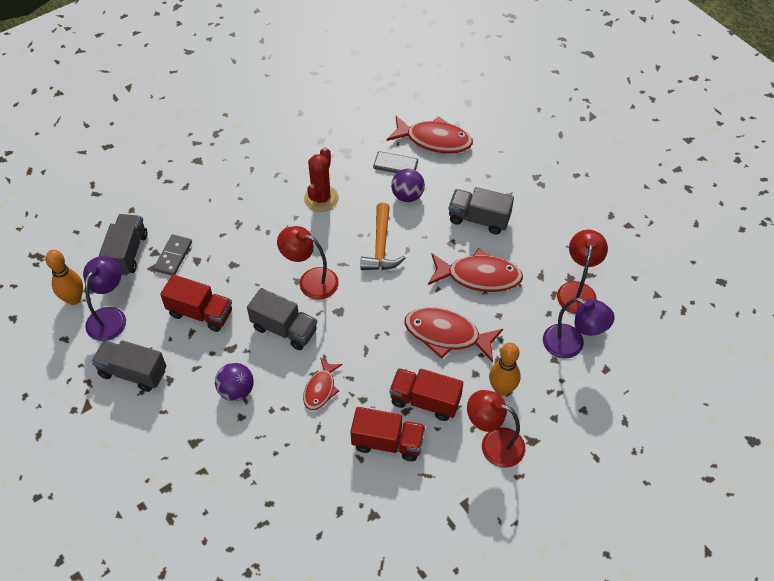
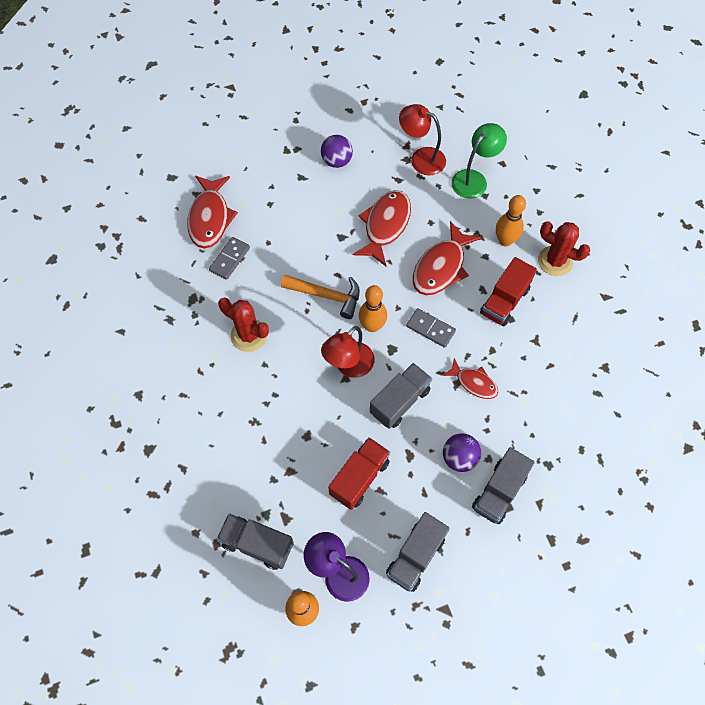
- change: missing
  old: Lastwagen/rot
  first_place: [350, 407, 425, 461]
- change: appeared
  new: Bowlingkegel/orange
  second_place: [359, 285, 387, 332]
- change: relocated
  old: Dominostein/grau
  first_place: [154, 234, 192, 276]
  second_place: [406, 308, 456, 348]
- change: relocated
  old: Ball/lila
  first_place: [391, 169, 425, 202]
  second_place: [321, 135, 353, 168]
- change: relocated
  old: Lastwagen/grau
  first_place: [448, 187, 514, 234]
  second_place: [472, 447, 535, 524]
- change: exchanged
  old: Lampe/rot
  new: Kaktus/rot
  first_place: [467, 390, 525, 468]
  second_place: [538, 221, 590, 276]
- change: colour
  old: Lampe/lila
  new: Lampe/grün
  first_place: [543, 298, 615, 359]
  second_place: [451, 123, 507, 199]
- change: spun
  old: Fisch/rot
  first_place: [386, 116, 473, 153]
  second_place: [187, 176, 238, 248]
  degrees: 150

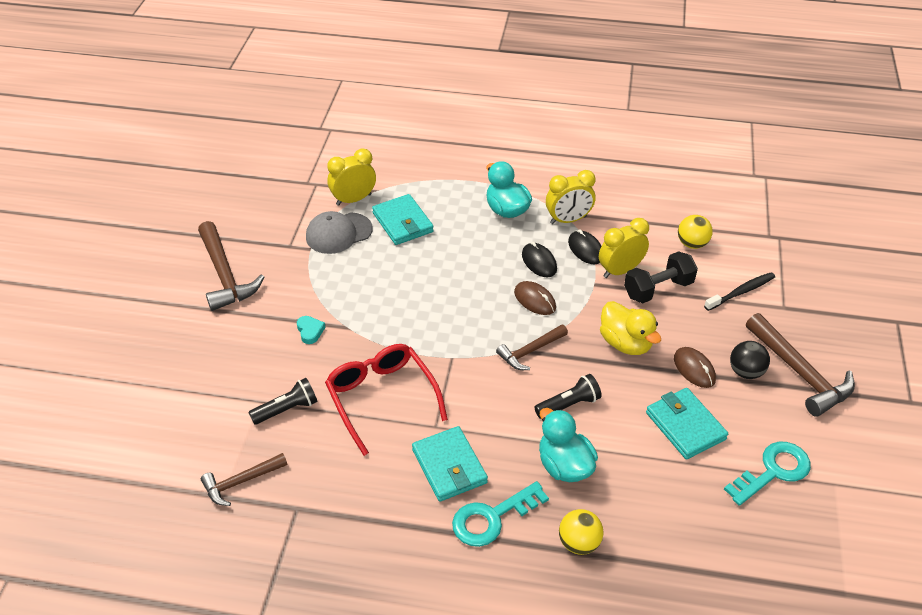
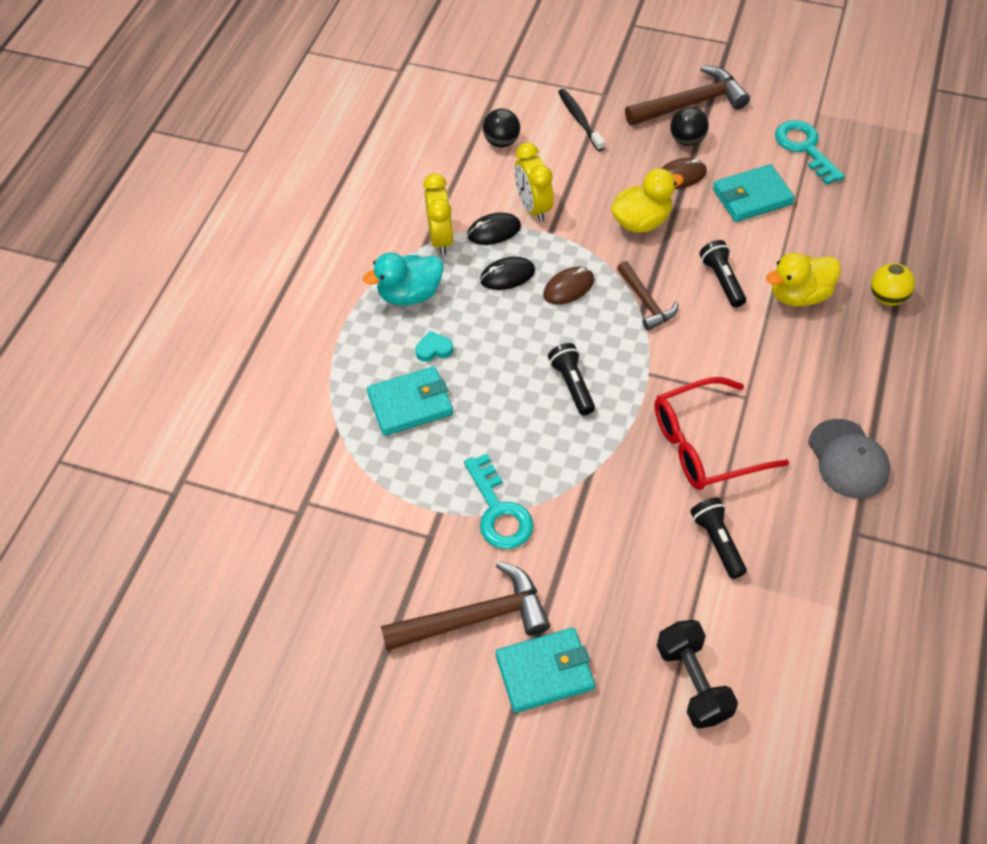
- change: missing
  old: Hammer/braun
  first_place: [201, 453, 288, 506]
- change: missing
  old: Wecker/gelb
  first_place: [327, 149, 376, 206]
- change: appeared
  new: Taschenlampe/schwarz
  second_place: [548, 343, 595, 415]
- change: relocated
  old: Herz/türkis
  first_place: [297, 316, 326, 344]
  second_place: [415, 331, 453, 362]
- change: relocated
  old: Kappe/grau
  first_place: [306, 211, 373, 254]
  second_place: [808, 419, 890, 499]
- change: relocated
  old: Geldbörse/türkis
  first_place: [412, 426, 488, 501]
  second_place: [496, 627, 595, 713]
- change: relocated
  old: Schlüssel/türkis
  first_place: [452, 481, 549, 547]
  second_place: [464, 453, 534, 549]
- change: relocated
  old: Hantel/schwarz
  first_place: [624, 251, 698, 303]
  second_place: [657, 620, 738, 729]
- change: colour
  old: Ente/türkis
  new: Ente/gelb
  first_place: [539, 408, 598, 482]
  second_place: [766, 253, 841, 306]
- change: colour
  old: Ball/gelb
  new: Ball/schwarz
  first_place: [678, 215, 713, 249]
  second_place: [483, 109, 520, 147]

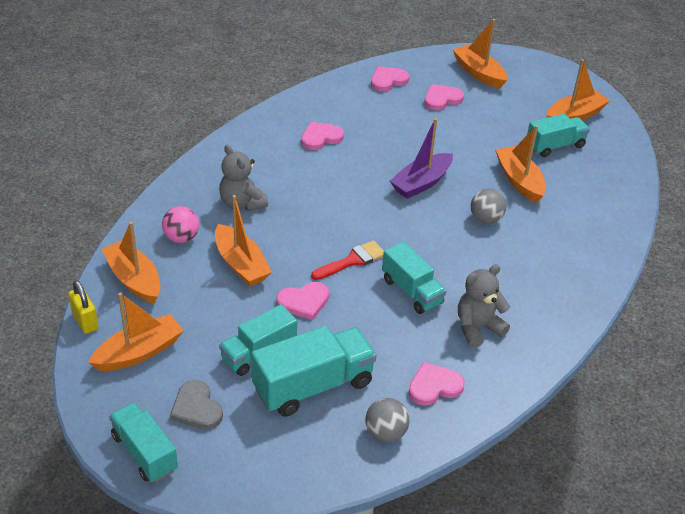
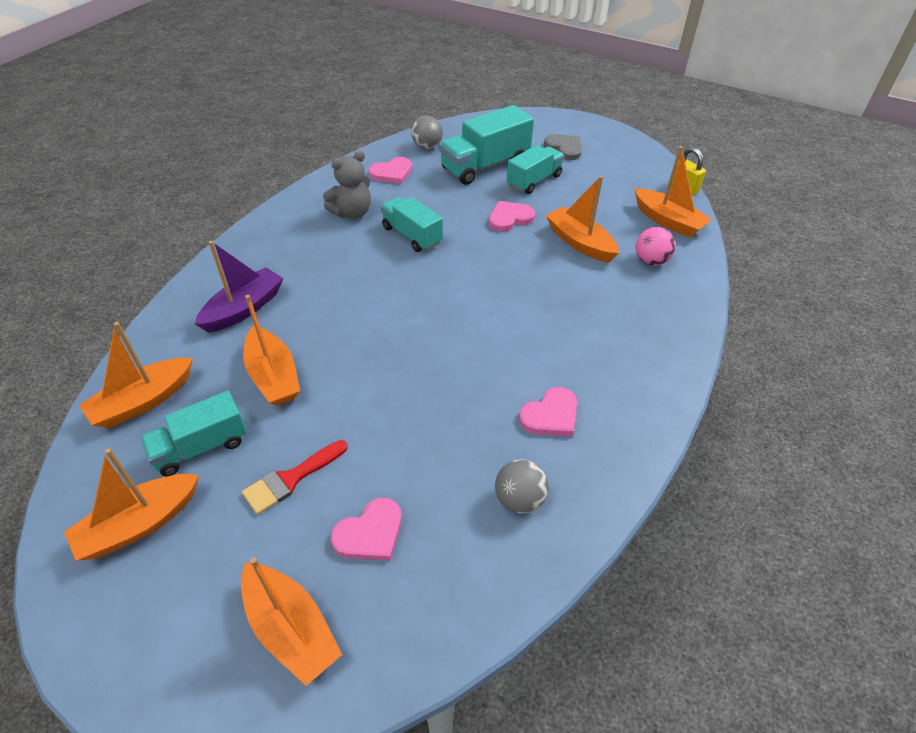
- change: missing
  old: Lastwagen/türkis
  first_place: [109, 402, 178, 483]
- change: missing
  old: Teddybär/grau
  first_place: [219, 145, 268, 211]
- change: missing
  old: Herz/rosa
  first_place: [371, 66, 410, 92]
- change: relocated
  old: Boot/orange
  first_place: [88, 293, 184, 371]
  second_place: [79, 322, 193, 428]
- change: relocated
  old: Pinsel/rot
  first_place: [311, 240, 384, 280]
  second_place: [242, 440, 347, 515]
- change: relocated
  old: Boot/lila
  first_place: [390, 118, 453, 199]
  second_place: [195, 241, 284, 332]
- change: relocated
  old: Ball/grau
  first_place: [471, 188, 506, 224]
  second_place: [495, 459, 549, 514]

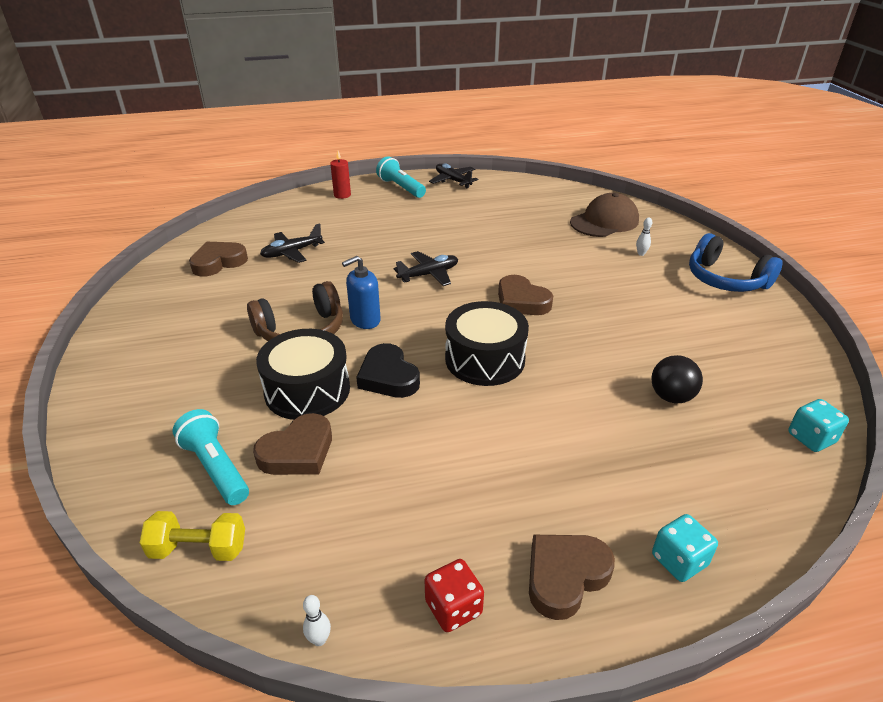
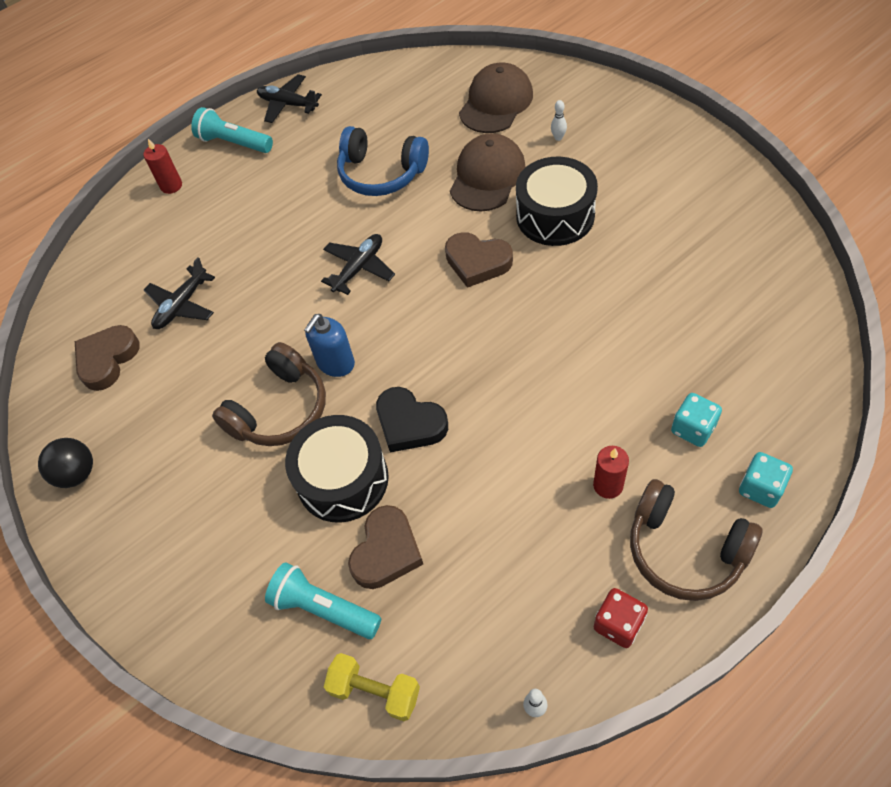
- change: appeared
  new: Kappe/braun
  second_place: [450, 133, 525, 211]
- change: appeared
  new: Kerze/rot
  second_place: [593, 446, 629, 499]
- change: relocated
  old: Trommel/schwarz
  first_place: [445, 301, 529, 386]
  second_place: [516, 157, 598, 246]
- change: relocated
  old: Ball/schwarz
  first_place: [652, 355, 703, 404]
  second_place: [38, 438, 93, 488]
- change: relocated
  old: Kopfhörer/blau
  first_place: [689, 233, 783, 292]
  second_place: [337, 126, 429, 196]
- change: relocated
  old: Spielwürfel/türkis
  first_place: [788, 399, 849, 452]
  second_place: [671, 393, 722, 447]
- change: exchanged
  old: Herz/braun
  new: Kopfhörer/braun
  first_place: [529, 535, 615, 620]
  second_place: [630, 479, 762, 601]
- change: spun
  old: Hantel/gelb
  first_place: [140, 511, 245, 561]
  second_place: [324, 653, 420, 721]
  degrees: 45

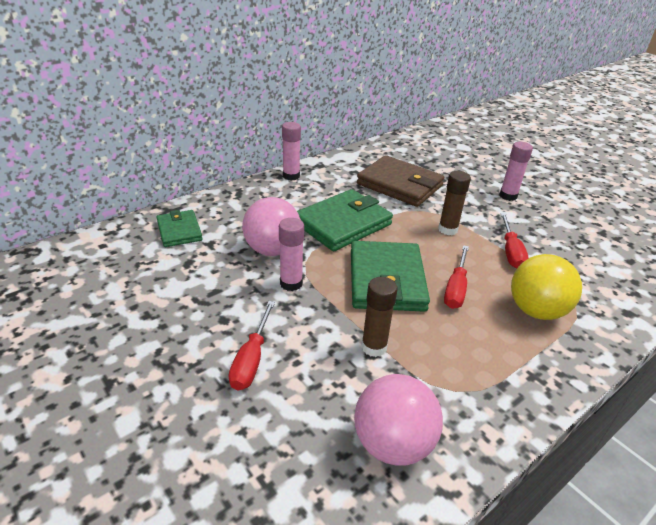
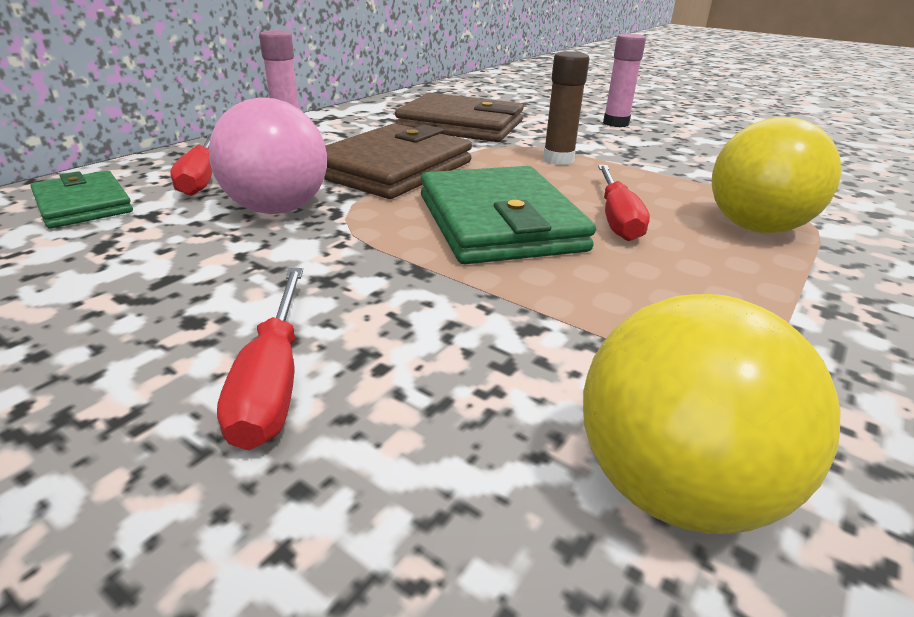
- change: missing
  old: Klebestift/rosa
  first_place: [279, 218, 304, 291]
- change: missing
  old: Klebestift/braun
  first_place: [361, 277, 398, 357]
- change: relocated
  old: Schraubenzieher/rot
  first_place: [500, 213, 528, 269]
  second_place: [170, 134, 212, 196]
- change: colour
  old: Geldbörse/grün
  new: Geldbörse/braun
  first_place: [297, 189, 393, 251]
  second_place: [324, 123, 472, 199]
- change: colour
  old: Ball/rosa
  new: Ball/gelb
  first_place: [354, 374, 443, 466]
  second_place: [583, 294, 841, 534]

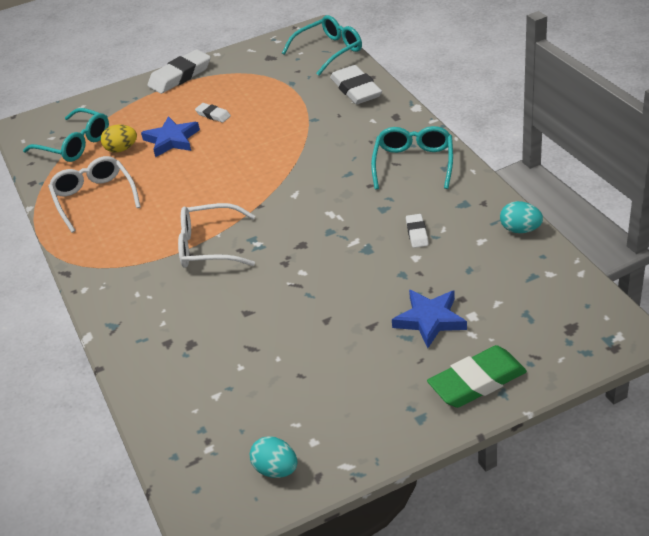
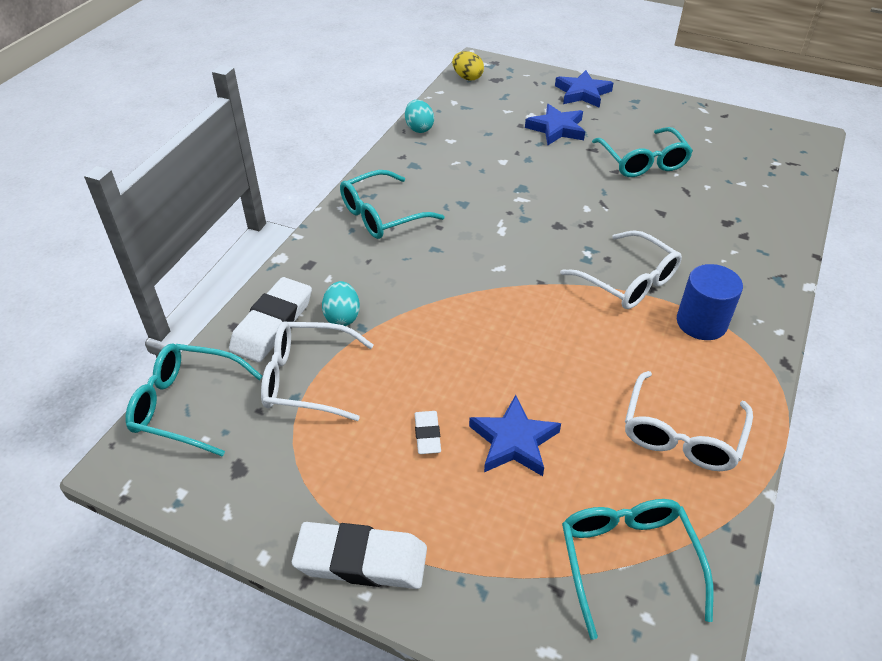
- change: missing
  old: Radiergummi/weiß
  first_place: [406, 214, 429, 248]
- change: appeared
  new: Brille/weiß
  second_place: [261, 321, 374, 421]
- change: appeared
  new: Brille/türkis
  second_place: [592, 127, 693, 177]
- change: appeared
  new: Vollzylinder/blau
  second_place: [677, 264, 743, 340]
- change: relocated
  old: Ei/gelb
  first_place: [101, 125, 137, 153]
  second_place: [452, 51, 484, 81]
- change: relocated
  old: Ei/türkis
  first_place: [250, 436, 298, 478]
  second_place: [322, 281, 360, 326]
- change: exchanged
  old: Radiergummi/grün
  new: Stern/blau
  first_place: [427, 345, 527, 408]
  second_place: [555, 70, 613, 108]

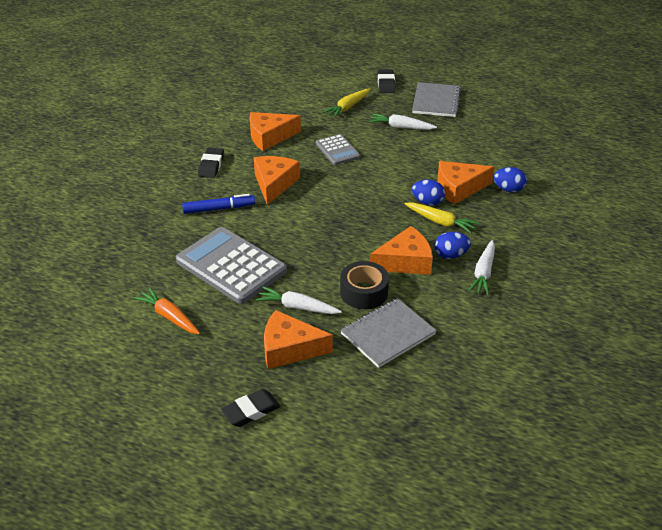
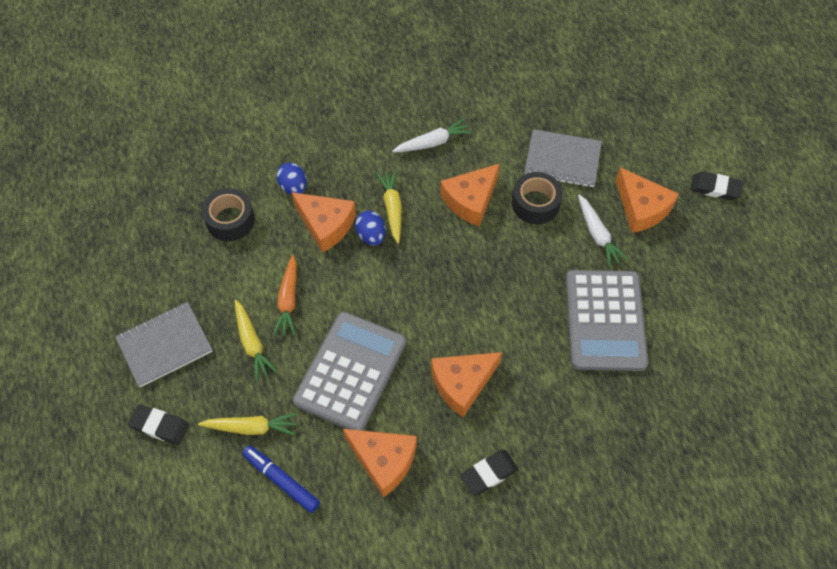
- change: missing
  old: Ei/blau
  first_place: [434, 232, 471, 259]
- change: appeared
  new: Klebeband/schwarz
  second_place: [202, 188, 255, 241]
- change: relocated
  old: Karotte/orange
  first_place: [134, 287, 200, 334]
  second_place: [273, 255, 297, 336]
- change: relocated
  old: Filzstift/blau
  first_place: [182, 194, 255, 214]
  second_place: [242, 445, 320, 513]
- change: colour
  old: Karotte/weiß
  new: Karotte/gelb
  first_place: [369, 113, 437, 130]
  second_place: [234, 300, 278, 381]
- change: spun
  old: Käse/orange
  first_place: [370, 226, 433, 275]
  second_place: [440, 164, 500, 227]
  degrees: -75
- change: spun
  old: Radiergummi/schwarz
  first_place: [378, 69, 396, 93]
  second_place: [128, 404, 189, 445]
  degrees: 60
- change: size
  old: Taschenrechner/grau
  first_place: [316, 134, 360, 165]
  second_place: [293, 312, 406, 431]
  factor: 1.89

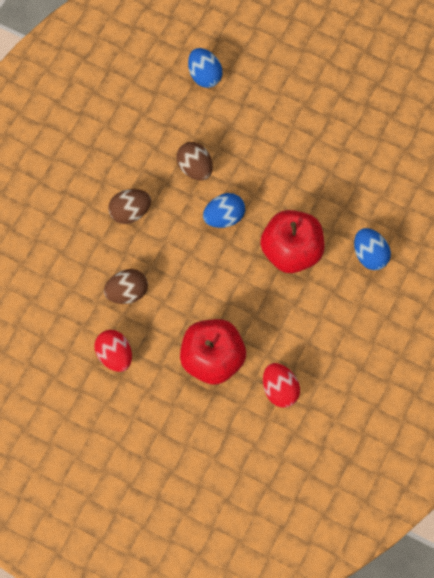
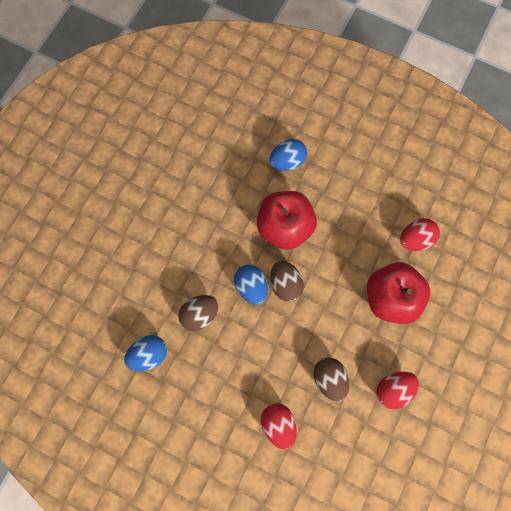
- change: appeared
  new: Ei/rot
  second_place: [261, 403, 297, 450]
- change: relocated
  old: Ei/braun
  first_place: [108, 189, 151, 224]
  second_place: [270, 260, 304, 302]
- change: relocated
  old: Ei/blau
  first_place: [188, 48, 222, 88]
  second_place: [124, 335, 167, 371]

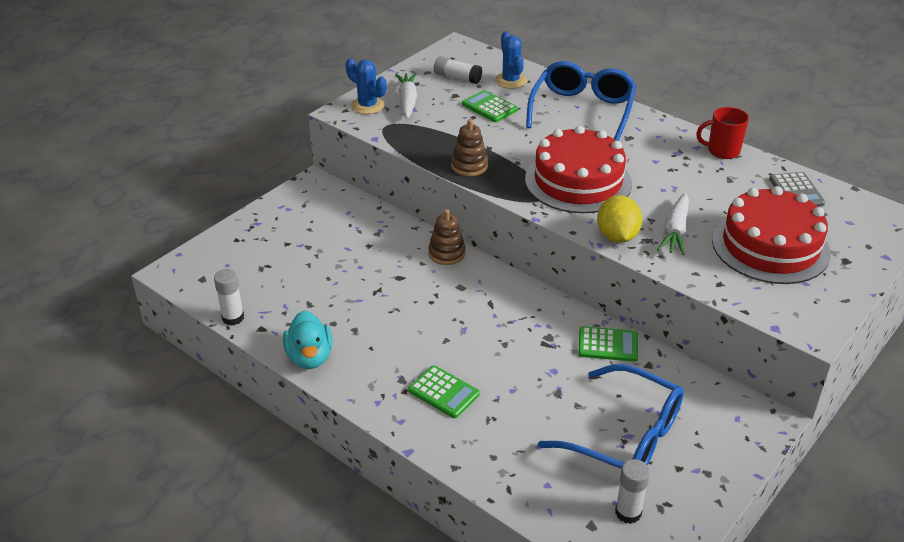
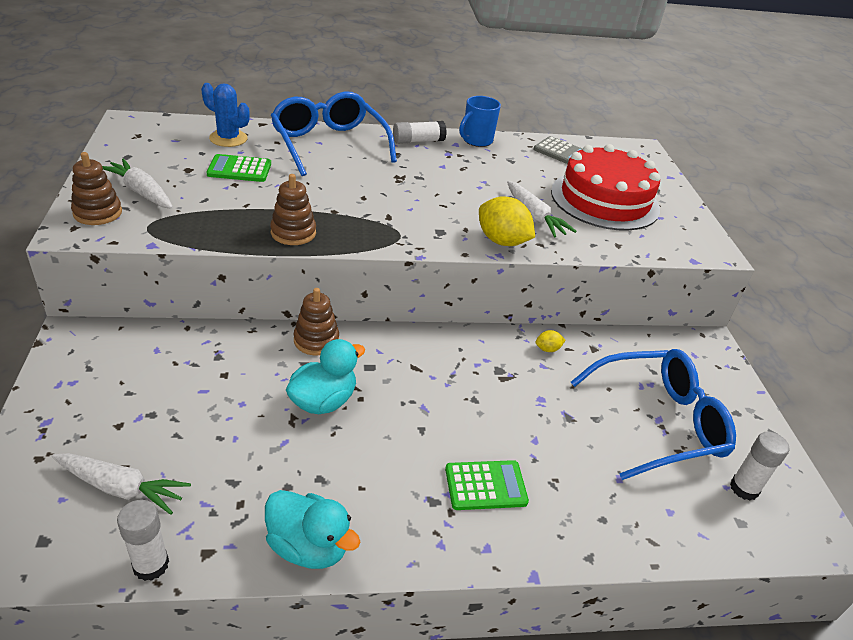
- change: missing
  old: Kuchen/rot
  first_place: [525, 126, 632, 213]
- change: appeared
  new: Karotte/weiß
  second_place: [52, 453, 191, 515]
- change: appeared
  new: Ente/türkis
  second_place: [286, 339, 365, 414]
- change: relocated
  old: Klebestift/weiß
  first_place: [434, 56, 482, 84]
  second_place: [393, 121, 447, 144]
- change: exchanged
  old: Kaktus/blau
  new: Stapelspielzeug/braun
  first_place: [346, 58, 387, 114]
  second_place: [71, 152, 122, 225]
- change: exchanged
  old: Taschenrechner/grün
  new: Zitrone/gelb
  first_place: [578, 326, 638, 362]
  second_place: [536, 330, 565, 352]
- change: colour
  old: Tasse/rot
  new: Tasse/blau
  first_place: [696, 107, 749, 159]
  second_place: [459, 96, 501, 147]

